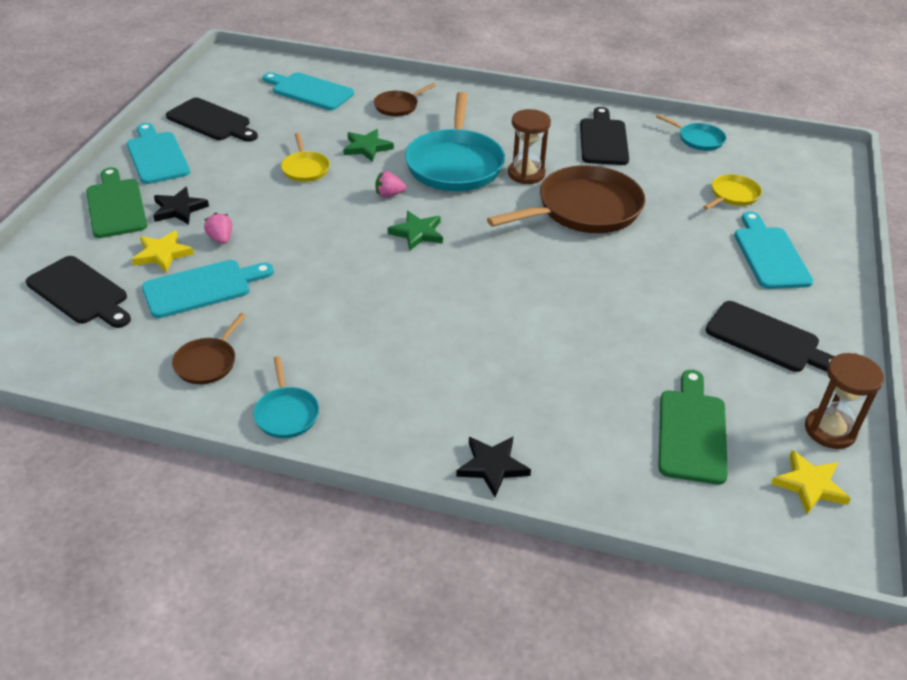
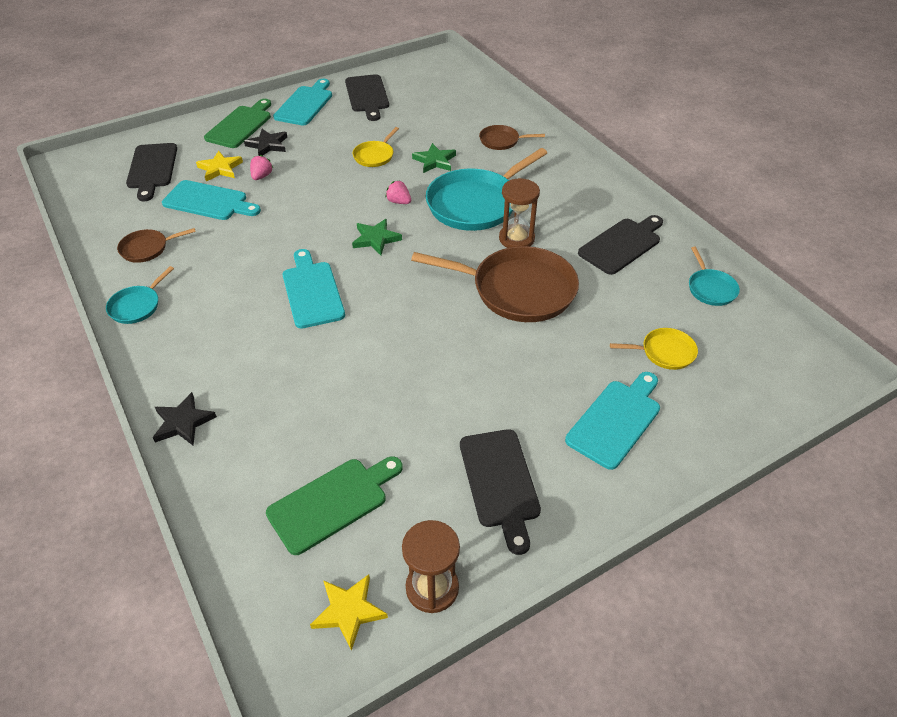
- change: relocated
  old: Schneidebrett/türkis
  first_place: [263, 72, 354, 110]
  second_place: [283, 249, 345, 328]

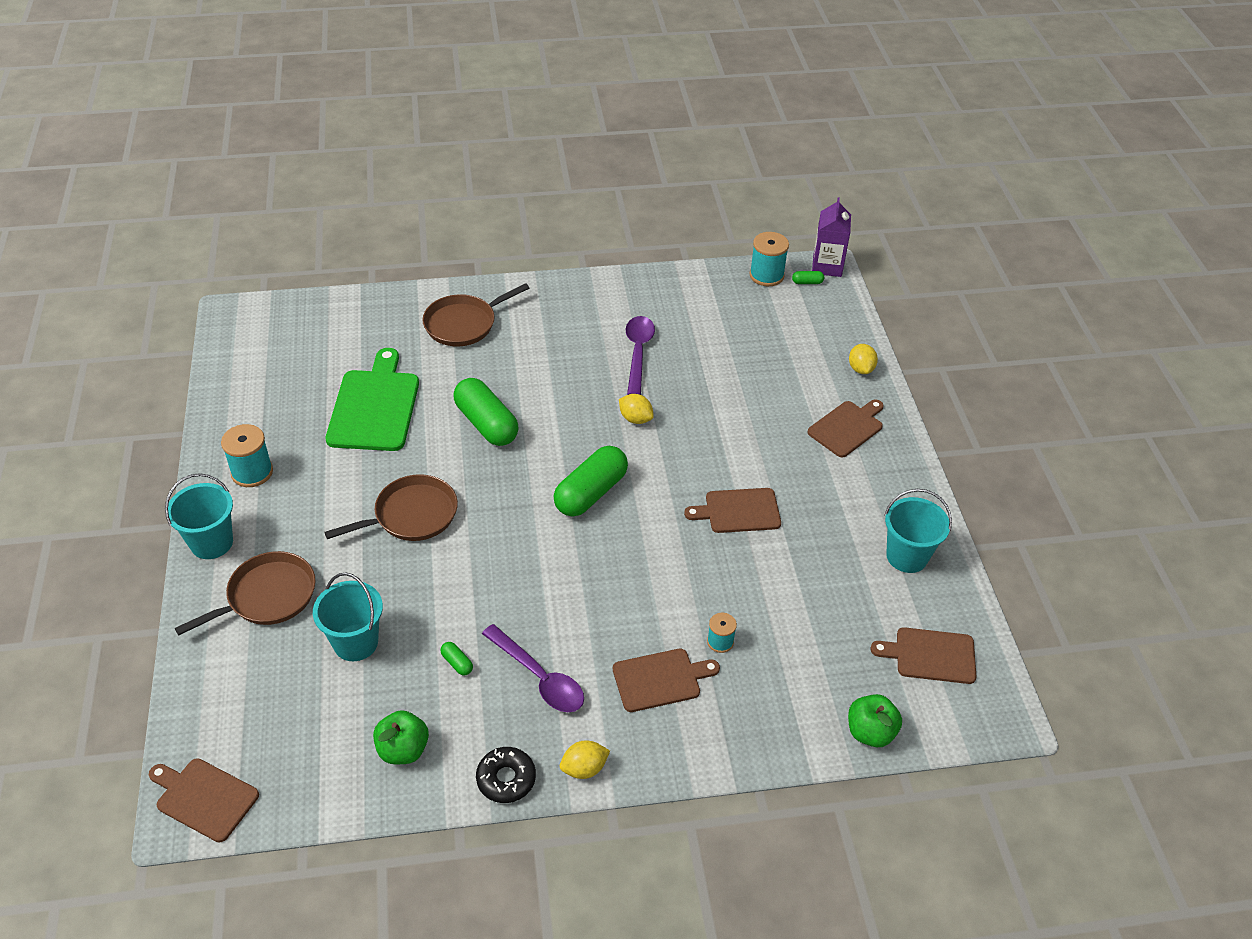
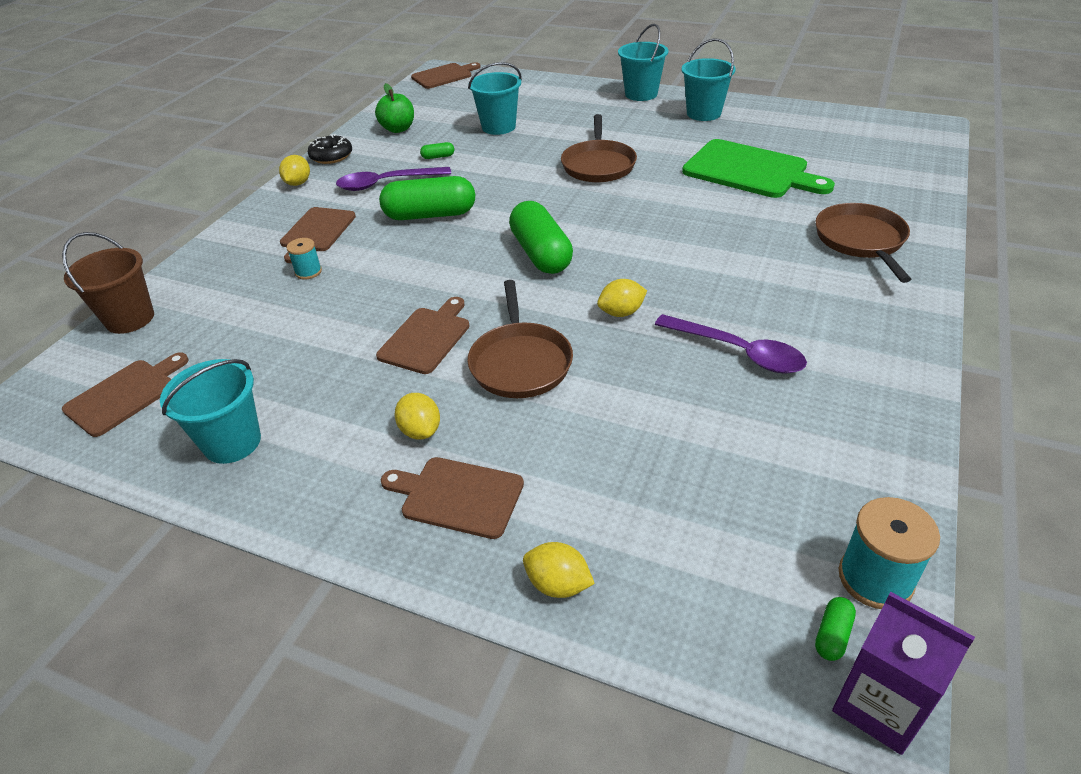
- change: appeared
  new: Zitrone/gelb
  second_place: [395, 393, 440, 440]
- change: relocated
  old: Pfanne/braun
  first_place: [175, 551, 315, 635]
  second_place: [467, 280, 573, 398]
- change: relocated
  old: Kapsel/grün
  first_place: [453, 378, 519, 446]
  second_place: [379, 176, 475, 220]
- change: exchanged
  old: Garnrolle/türkis
  new: Eimer/türkis
  first_place: [221, 424, 273, 487]
  second_place: [682, 38, 736, 121]
- change: exchanged
  old: Apfel/grün
  new: Eimer/braun
  first_place: [848, 694, 902, 747]
  second_place: [62, 232, 154, 334]
- change: spun
  old: Schneidebrett/braun
  first_place: [807, 399, 884, 457]
  second_place: [381, 457, 524, 539]
  degrees: 120

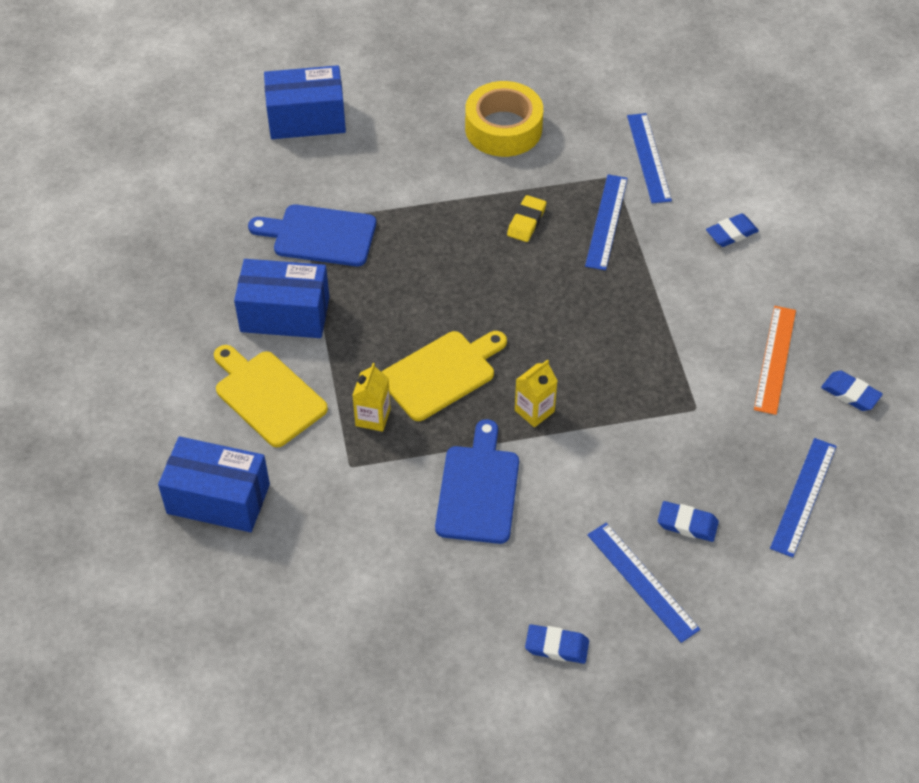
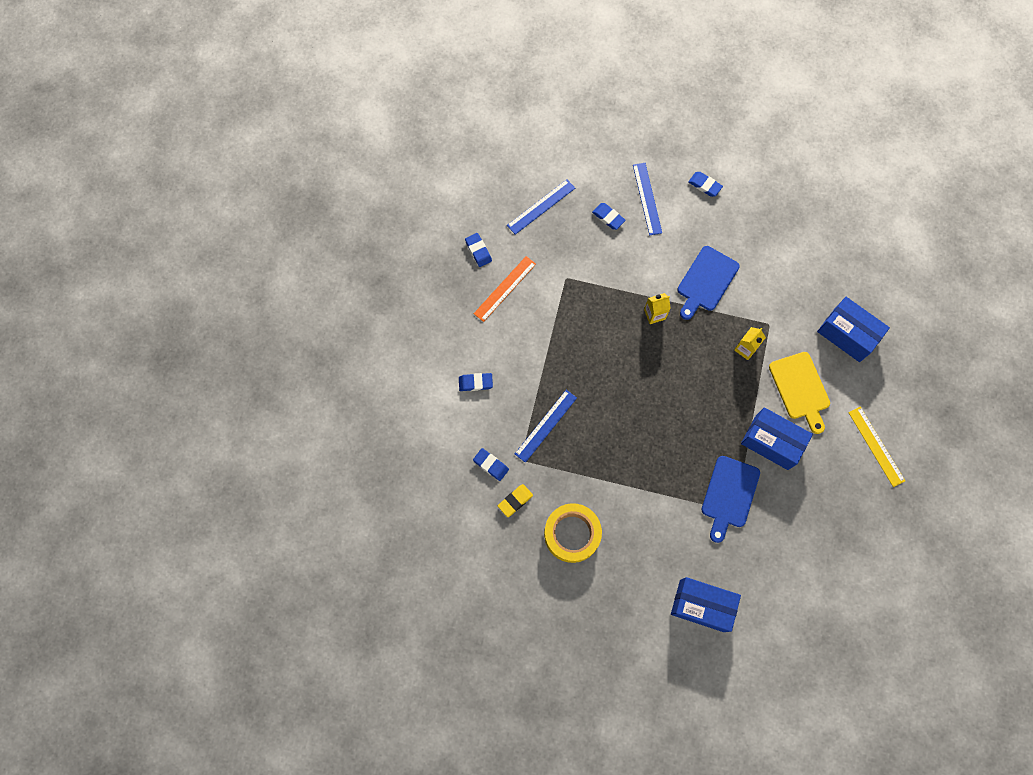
- change: missing
  old: Schneidebrett/gelb
  first_place: [382, 331, 507, 421]
- change: appeared
  new: Lineal/gelb
  second_place: [848, 407, 905, 487]
- change: relocated
  old: Radiergummi/gelb
  first_place: [507, 195, 546, 242]
  second_place: [498, 484, 533, 517]
- change: exchanged
  old: Lineal/blau
  new: Radiergummi/blau
  first_place: [627, 113, 672, 203]
  second_place: [473, 448, 509, 481]
- change: spun
  old: Schneidebrett/blau
  first_place: [248, 204, 376, 266]
  second_place: [702, 456, 760, 543]
  degrees: 75

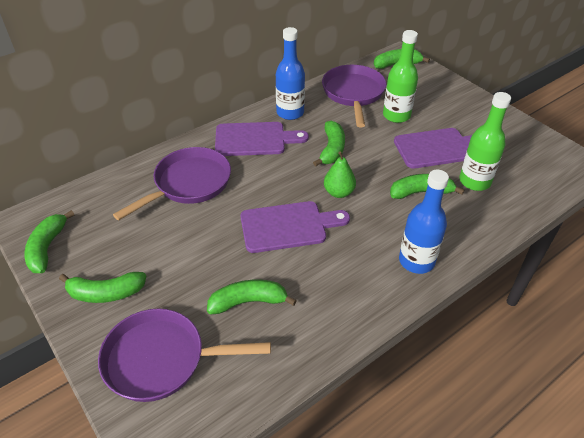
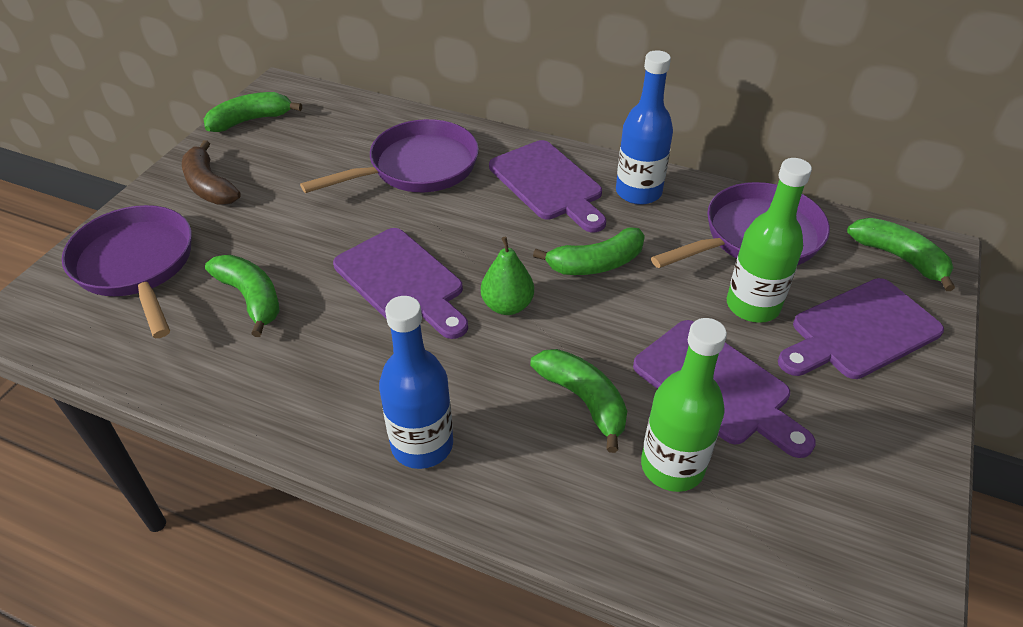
- change: appeared
  new: Schneidebrett/lila
  second_place: [778, 278, 944, 379]
- change: colour
  old: Banane/grün
  new: Banane/braun
  first_place: [59, 272, 146, 303]
  second_place: [182, 140, 241, 205]
- change: spun
  old: Pfanne/lila
  first_place: [113, 147, 231, 220]
  second_place: [300, 119, 479, 193]
  degrees: -45

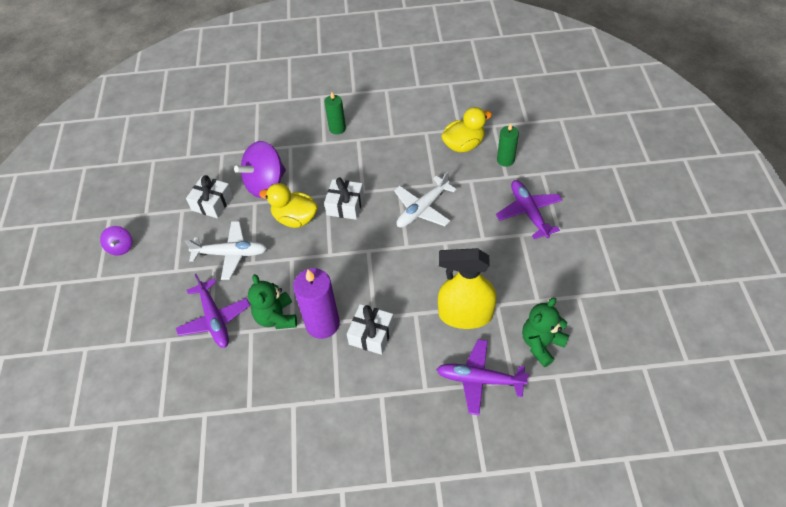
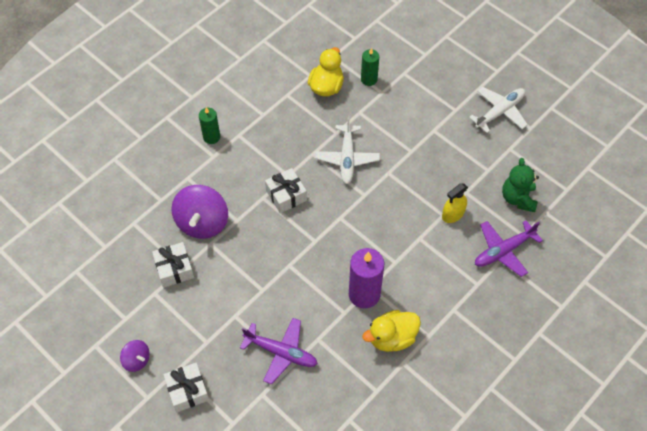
- change: missing
  old: Teddybär/grün
  first_place: [248, 274, 297, 329]
- change: missing
  old: Flugzeug/lila
  first_place: [496, 180, 562, 239]
- change: relocated
  old: Flugzeug/weiß
  first_place: [184, 221, 267, 280]
  second_place: [469, 87, 528, 133]
- change: relocated
  old: Ente/gelb
  first_place: [259, 183, 318, 228]
  second_place: [362, 310, 421, 352]
- change: relocated
  old: Geschenk/weiß
  first_place: [347, 304, 394, 355]
  second_place: [164, 363, 209, 412]
- change: size
  old: Sprühflasche/gelb
  first_place: [438, 248, 497, 329]
  second_place: [442, 183, 468, 223]
  factor: 0.55

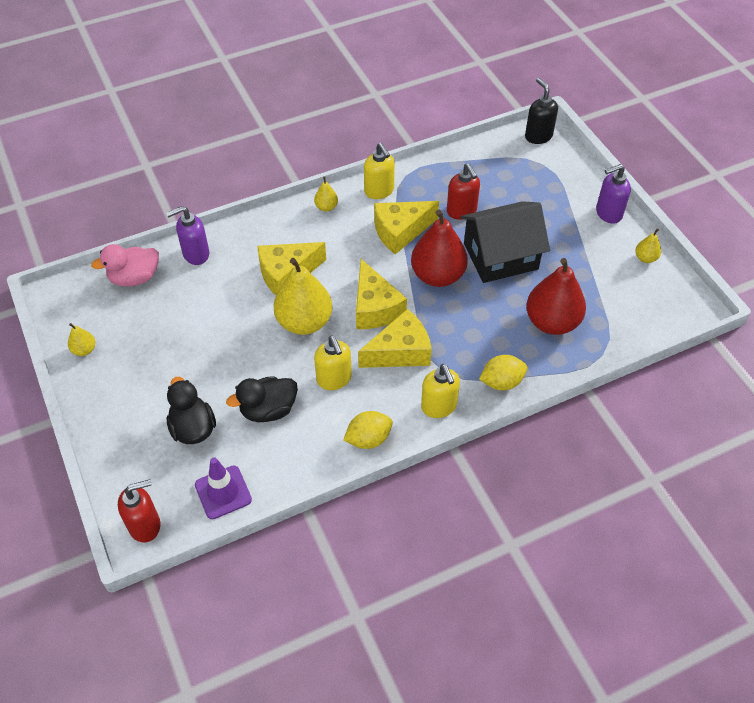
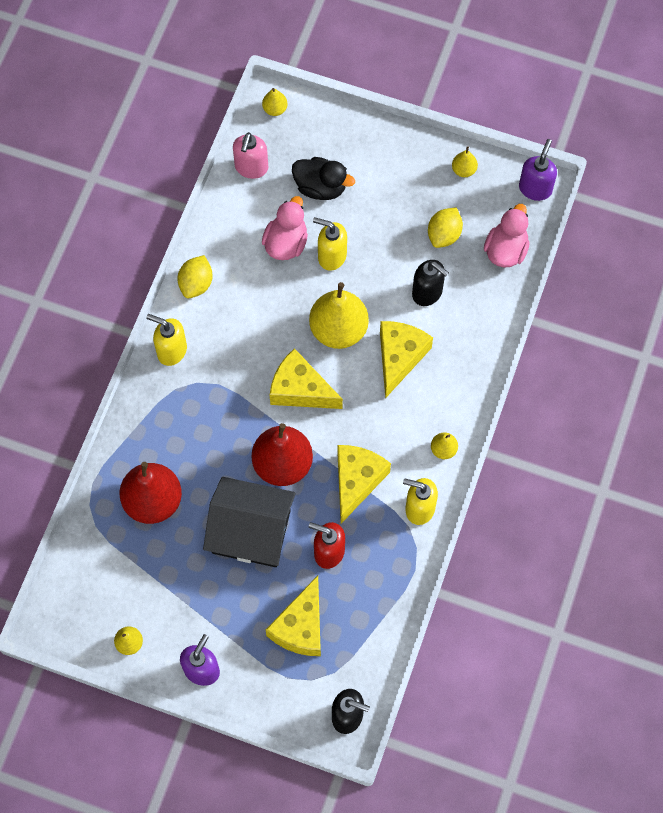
- change: appeared
  new: Seifenspender/schwarz
  second_place: [412, 260, 449, 306]
- change: relocated
  old: Seifenspender/lila
  first_place: [166, 206, 209, 265]
  second_place: [519, 139, 557, 201]
- change: relocated
  old: Seifenspender/gelb
  first_place: [314, 335, 352, 390]
  second_place: [313, 217, 347, 271]
- change: relocated
  old: Käse/gelb
  first_place: [358, 309, 432, 368]
  second_place: [266, 575, 321, 656]
- change: relocated
  old: Zitrone/gelb
  first_place: [479, 355, 527, 390]
  second_place: [428, 207, 463, 248]
- change: exchanged
  old: Seifenspender/rot
  new: Birne/gelb
  first_place: [118, 479, 160, 542]
  second_place: [262, 88, 288, 116]
- change: exchanged
  old: Leitkegel/lila
  new: Seifenspender/rosa
  first_place: [195, 457, 252, 519]
  second_place: [233, 132, 268, 179]
- change: colour
  old: Ente/schwarz
  new: Ente/rosa
  first_place: [226, 376, 298, 422]
  second_place: [262, 196, 308, 260]
- change: spun
  old: Haus/schwarz
  first_place: [460, 201, 550, 283]
  second_place: [203, 477, 296, 567]
  degrees: 75

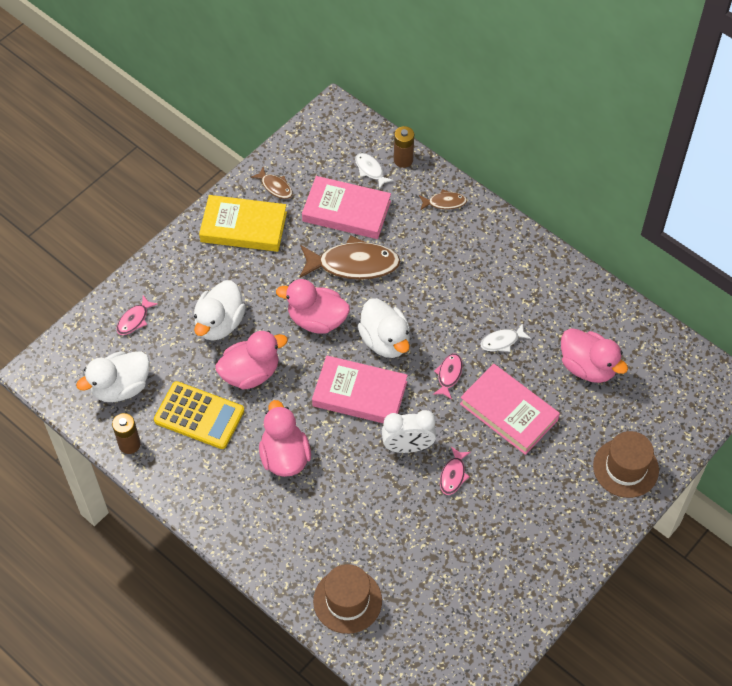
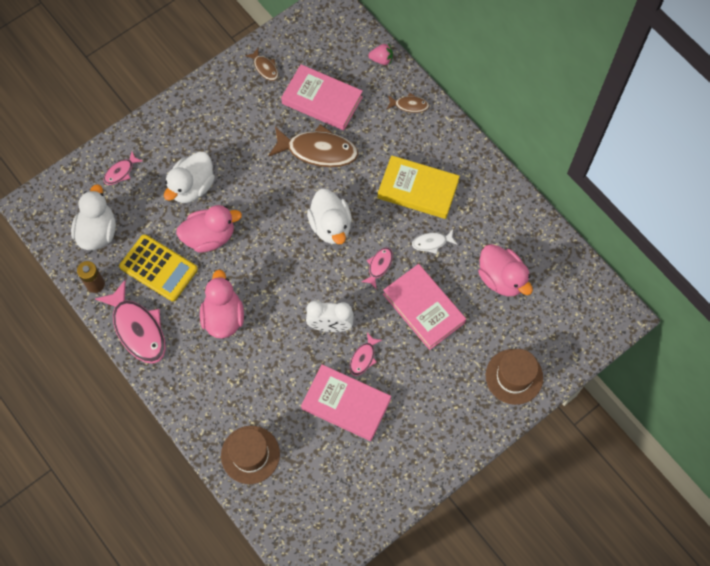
- change: missing
  old: Ente/rosa
  first_place: [276, 279, 350, 334]
- change: missing
  old: Fisch/weiß
  first_place: [355, 153, 394, 189]
- change: appeared
  new: Fisch/rosa
  second_place: [95, 280, 166, 364]
- change: relocated
  old: Buch/gelb
  first_place: [199, 195, 287, 252]
  second_place: [378, 155, 460, 219]
- change: relocated
  old: Buch/rosa
  first_place: [312, 356, 408, 423]
  second_place: [301, 364, 391, 441]
- change: exchanged
  old: Batterie/braun
  new: Erdbeere/rosa
  first_place: [394, 126, 414, 168]
  second_place: [368, 43, 393, 65]
- change: spun
  old: Ente/weiß
  first_place: [76, 351, 150, 402]
  second_place: [71, 184, 116, 250]
  degrees: 120

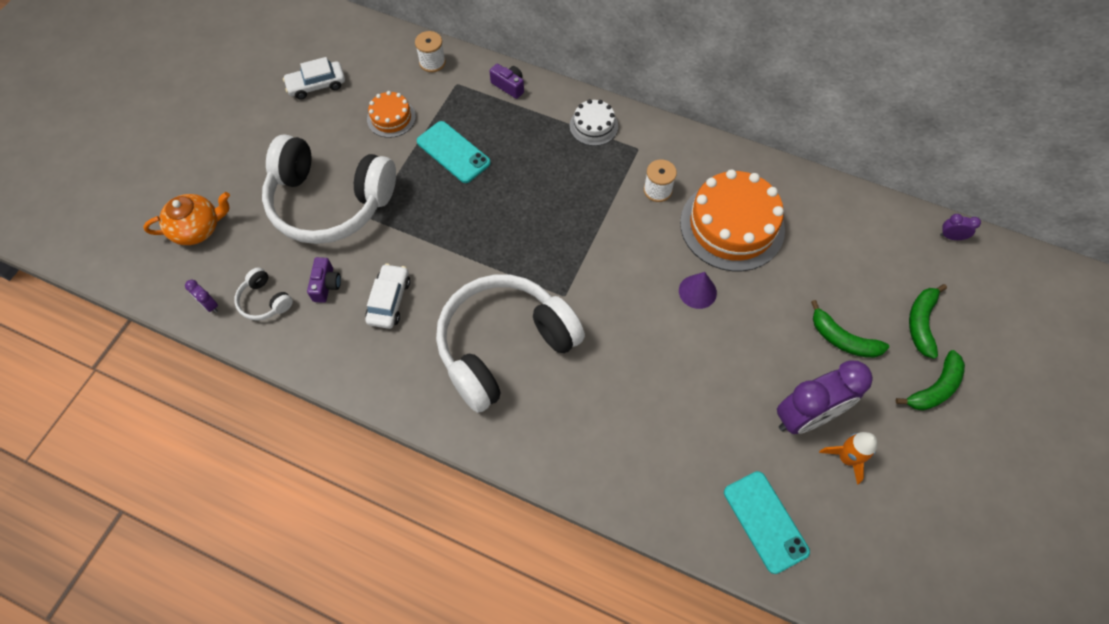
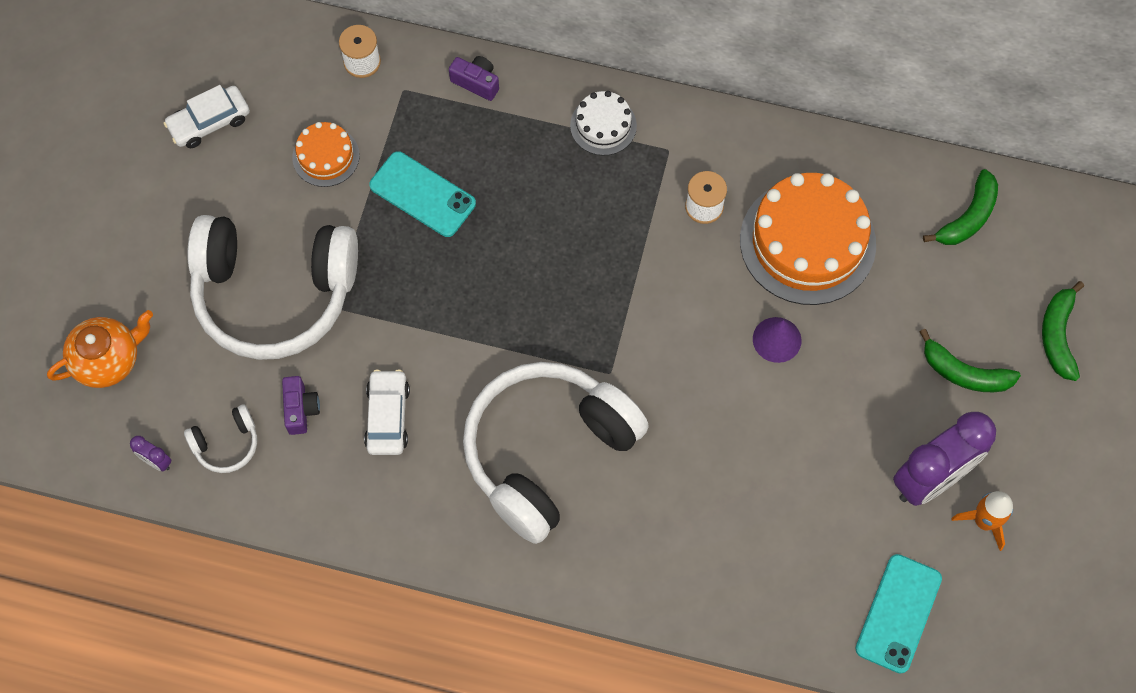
- change: missing
  old: Wecker/lila
  first_place: [940, 214, 981, 240]
- change: relocated
  old: Banane/grün
  first_place: [895, 350, 965, 411]
  second_place: [923, 169, 998, 245]
- change: spun
  old: Kopfhörer/weiß
  first_place: [234, 267, 293, 321]
  second_place: [184, 405, 257, 473]
  degrees: -60
- change: spun
  old: Handy/türkis
  first_place: [724, 471, 810, 574]
  second_place: [855, 554, 942, 674]
  degrees: 60

